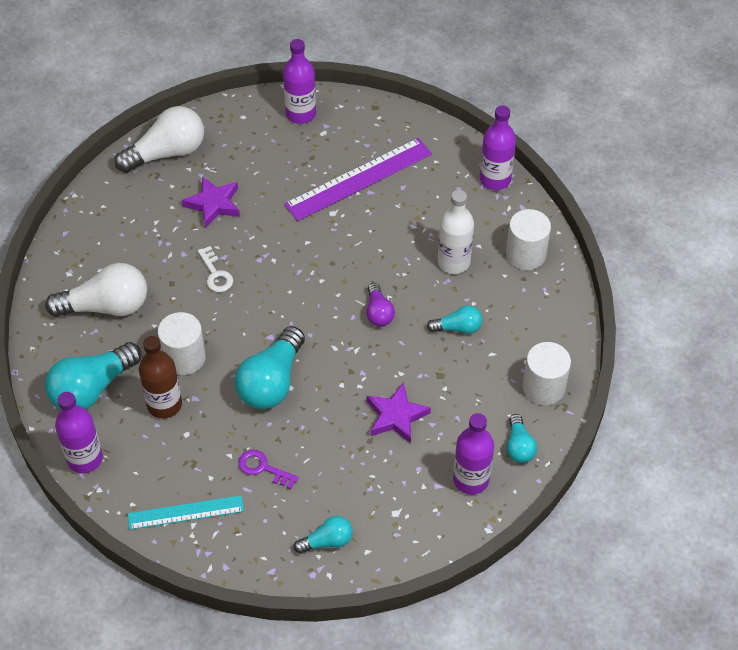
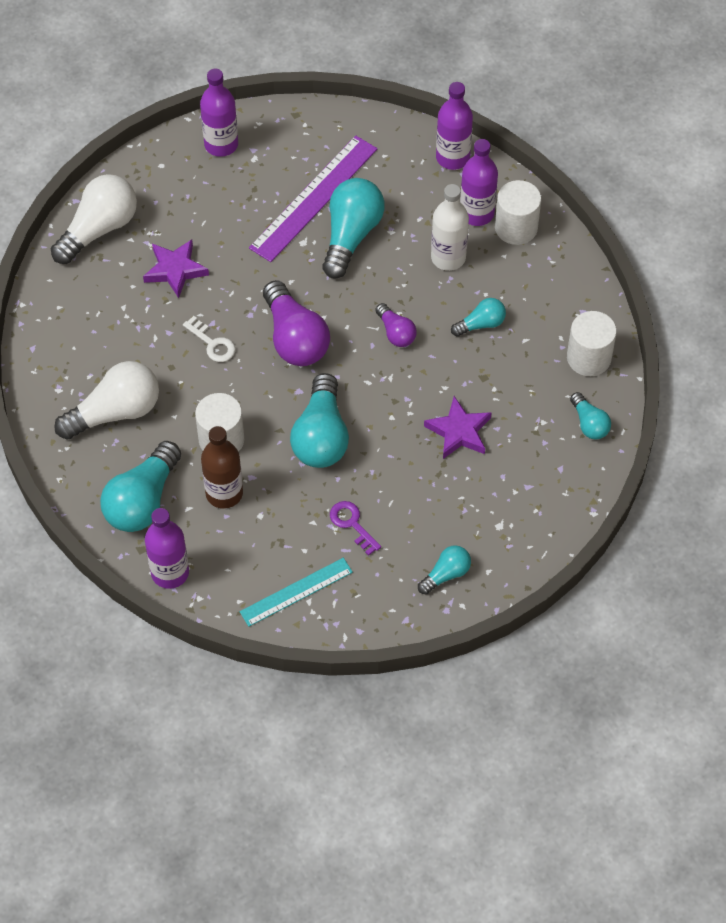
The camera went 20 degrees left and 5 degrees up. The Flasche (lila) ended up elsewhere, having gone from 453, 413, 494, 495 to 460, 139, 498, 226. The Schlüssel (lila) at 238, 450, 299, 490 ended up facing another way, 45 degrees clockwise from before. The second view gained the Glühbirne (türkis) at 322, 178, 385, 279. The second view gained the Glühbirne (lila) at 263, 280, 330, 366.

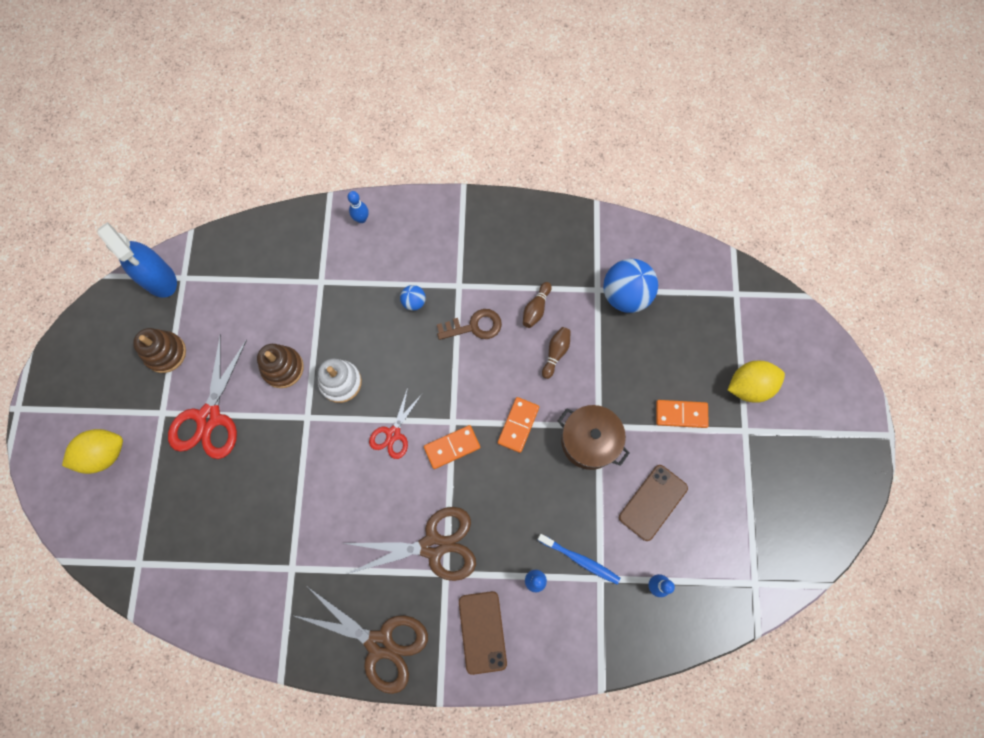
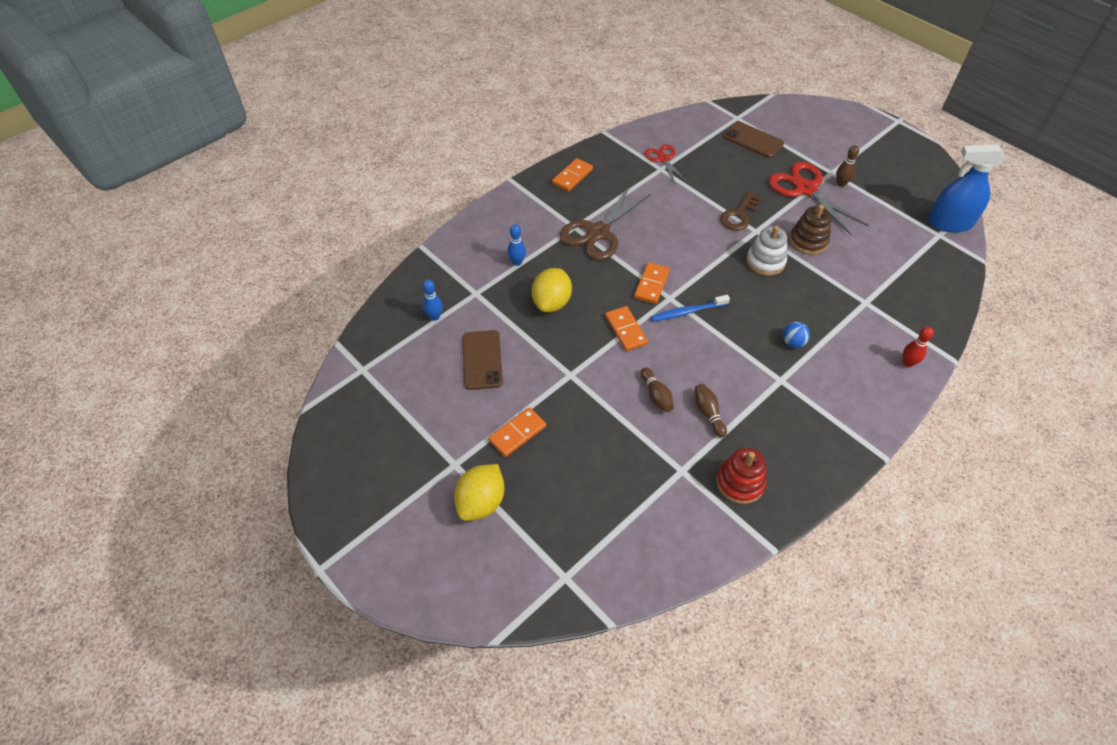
The camera went 135 degrees right and 20 degrees down. What was the Bowlingkegel (blau) at 348, 191, 369, 223 turned into the Bowlingkegel (rot) at 903, 327, 934, 367. The second view lost the Ball (blau) at 603, 259, 658, 313. The Schlüssel (braun) ended up elsewhere, having gone from 437, 309, 502, 340 to 720, 192, 761, 231. The second view lost the Stapelspielzeug (braun) at 133, 328, 186, 373. The Schere (rot) ended up elsewhere, having gone from 369, 387, 422, 459 to 644, 144, 687, 184. The second view lost the Kochtopf (braun) at 558, 405, 629, 470. The Zitrone (gelb) ended up elsewhere, having gone from 62, 429, 123, 474 to 532, 268, 572, 312. The Zahnbürste (blau) ended up elsewhere, having gone from 537, 534, 621, 584 to 651, 295, 730, 322. Where the Schere (braun) stood at 292, 586, 428, 694, the Dominostein (orange) came to stand at 552, 158, 593, 192. The Handy (braun) ended up elsewhere, having gone from 459, 591, 507, 675 to 724, 121, 784, 158. The second view gained the Bowlingkegel (braun) at 836, 145, 859, 187. The second view gained the Stapelspielzeug (rot) at 716, 447, 766, 504.

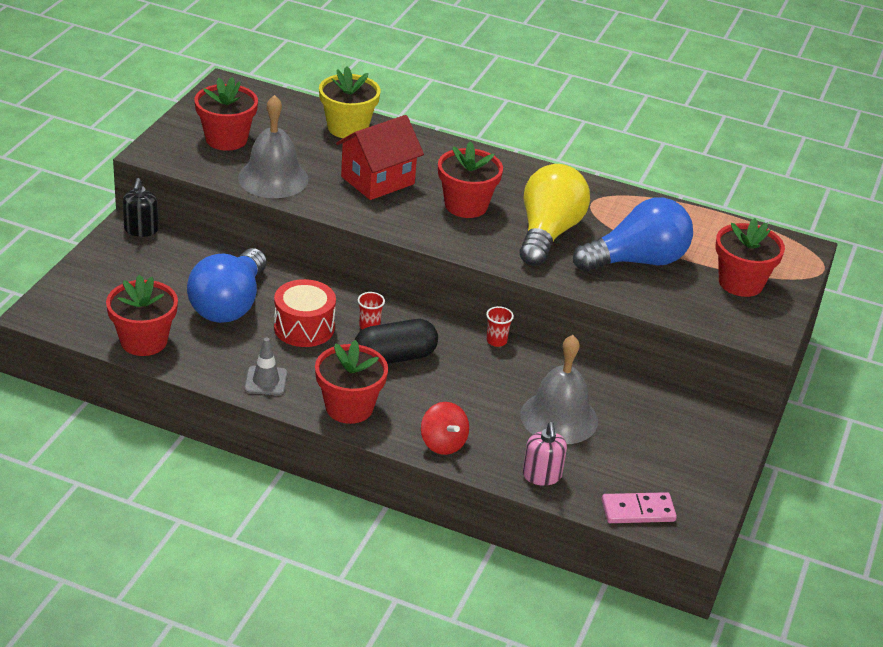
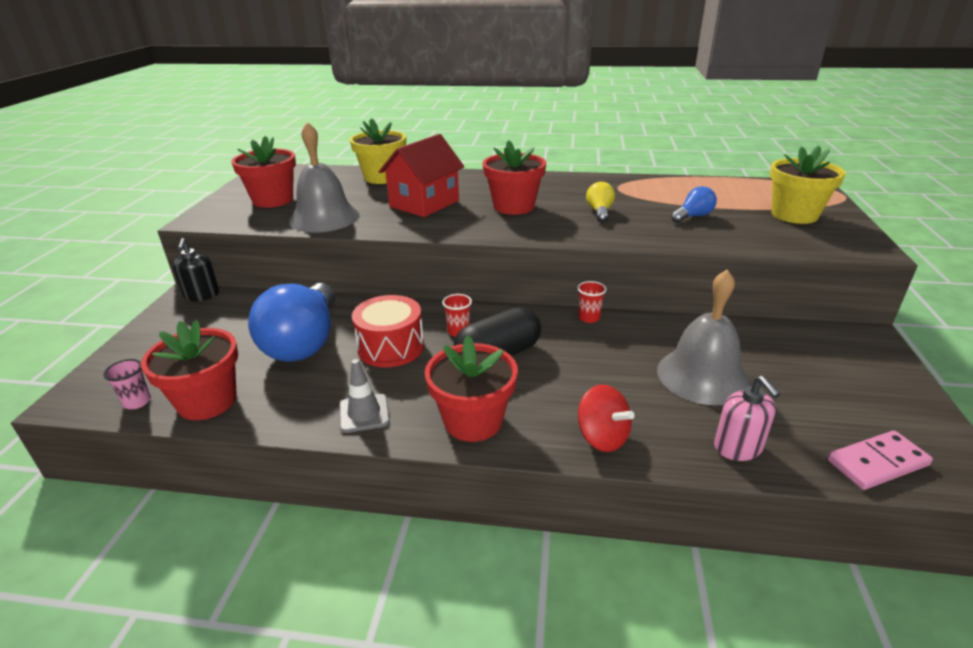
The camera went 10 degrees left and 5 degrees down. The size of the Glühbirne (gelb) at 520, 164, 590, 266 changed by a factor of 0.45. The size of the Glühbirne (blau) at 573, 198, 693, 272 changed by a factor of 0.45. What was the Blumentopf (rot) at 715, 218, 785, 297 turned into the Blumentopf (gelb) at 770, 146, 846, 224. The second view gained the Becher (rosa) at 103, 359, 151, 409.

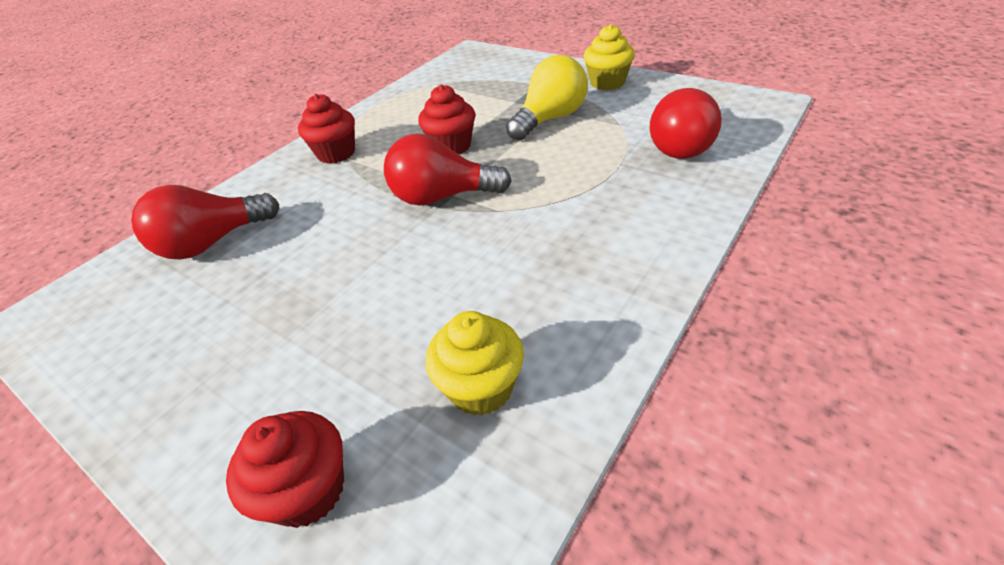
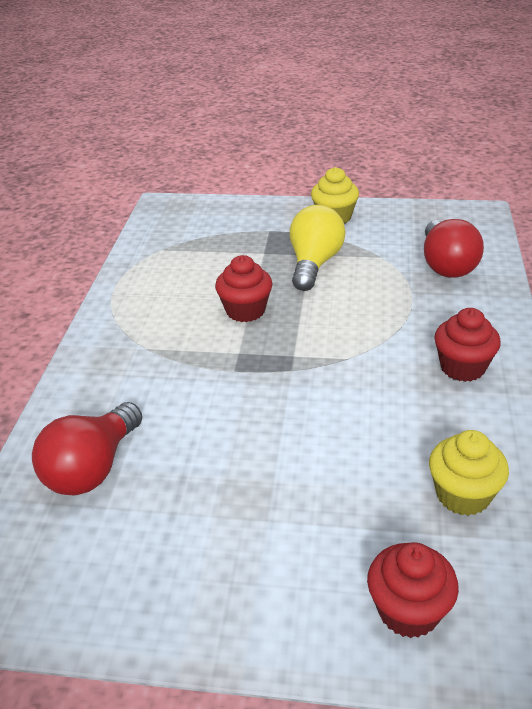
The camera went 30 degrees left and 5 degrees down. The Muffin (rot) ended up elsewhere, having gone from 298, 94, 355, 164 to 434, 308, 501, 382. The second view lost the Glühbirne (rot) at 384, 134, 512, 206.

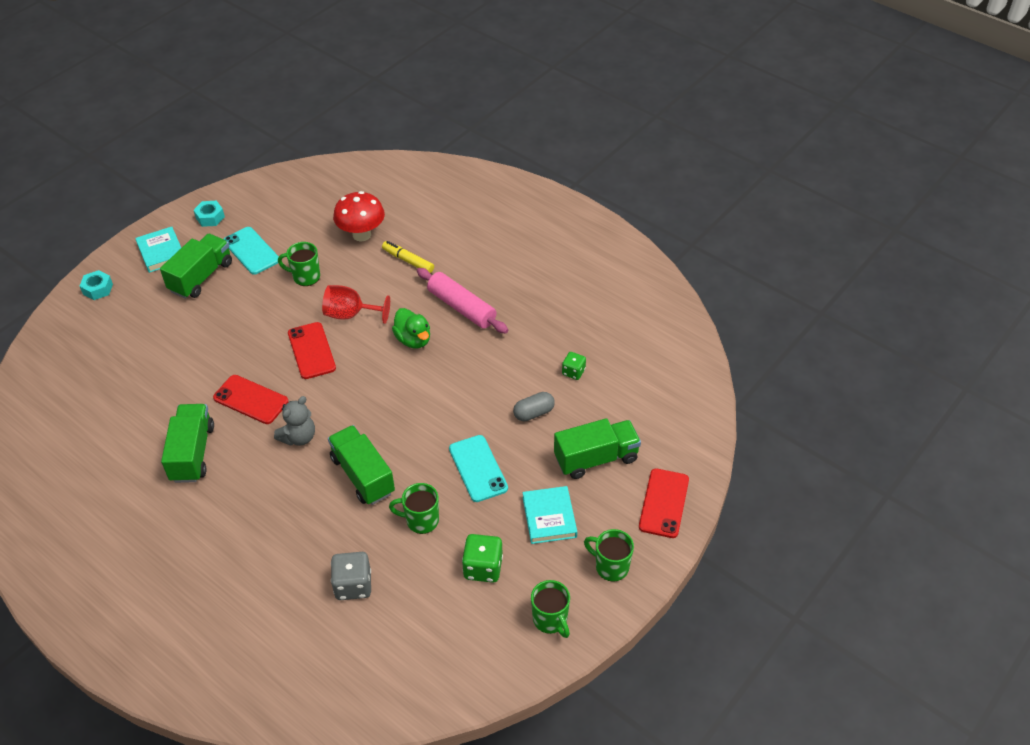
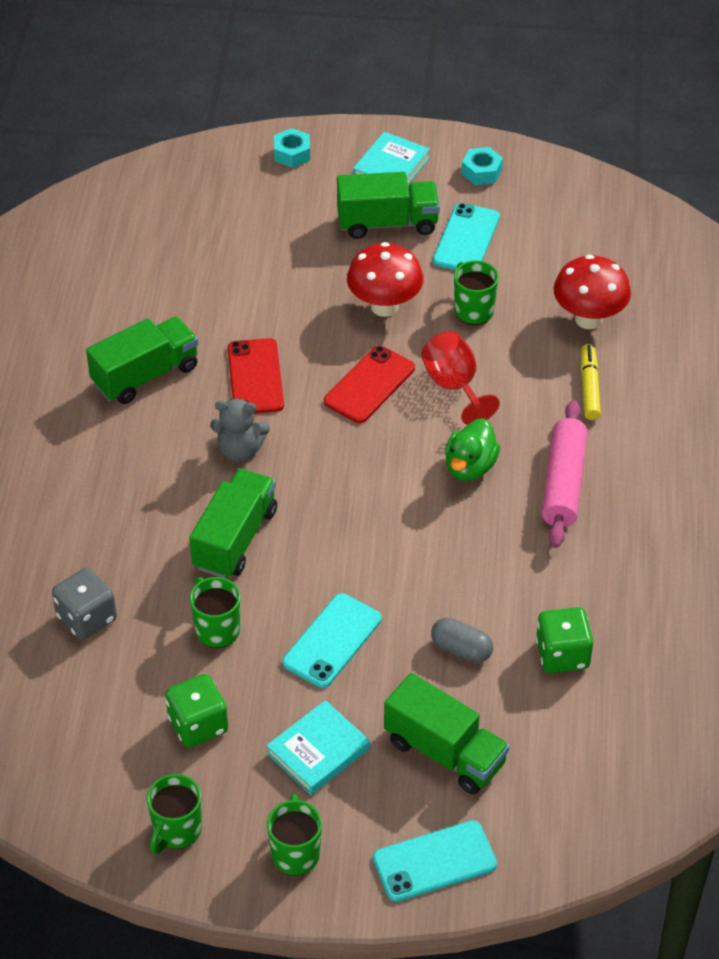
The camera went 55 degrees right and 0 degrees up. The size of the Spielwürfel (grün) at 562, 352, 586, 380 changed by a factor of 1.62. What was the Handy (rot) at 639, 468, 689, 538 turned into the Handy (türkis) at 373, 820, 497, 902. The second view gained the Pilz (rot) at 347, 242, 423, 317.

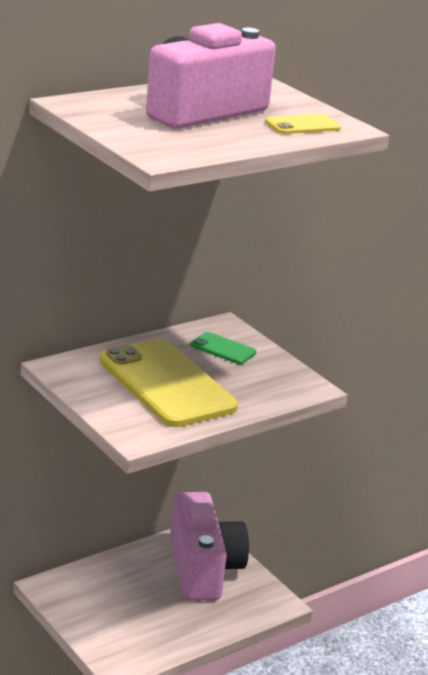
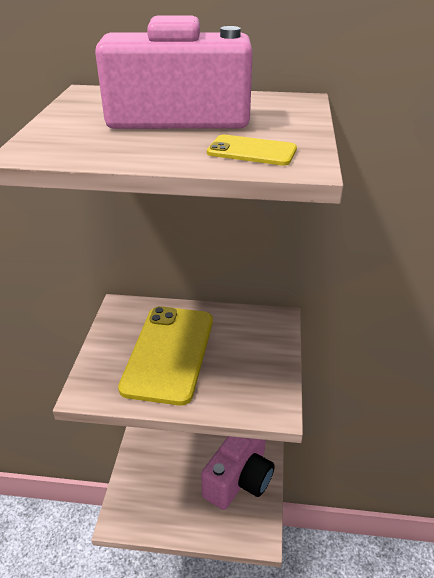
The camera went 45 degrees right and 10 degrees up. The second view lost the Handy (grün) at 191, 332, 256, 364.

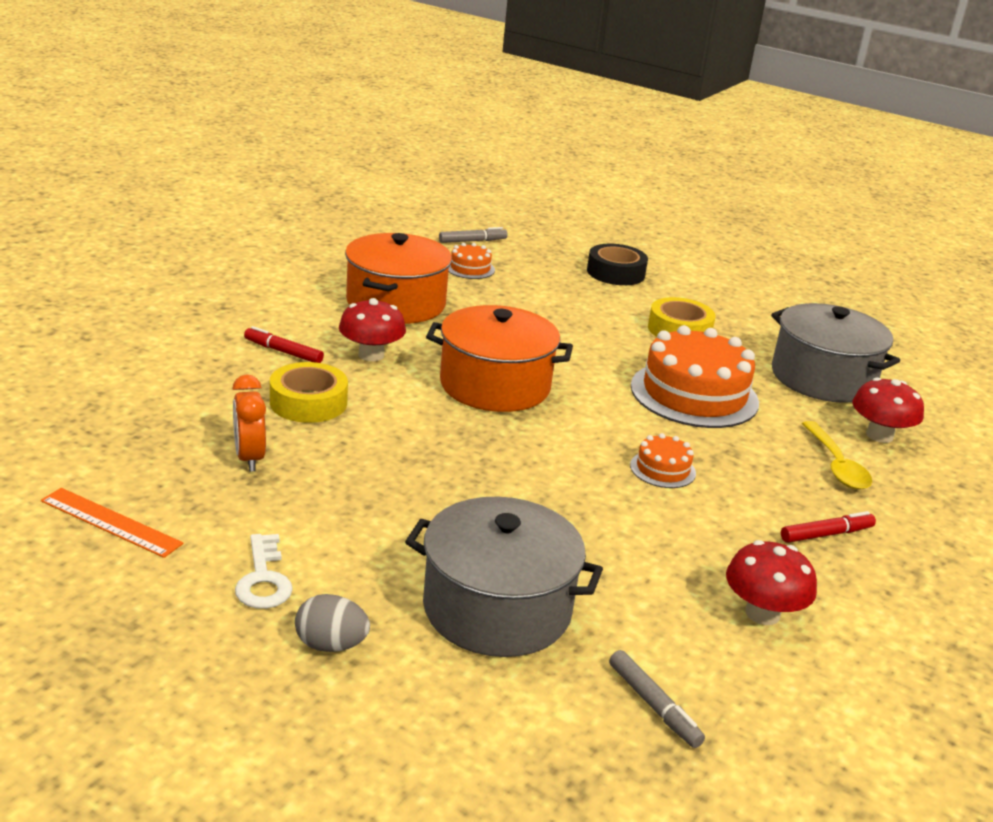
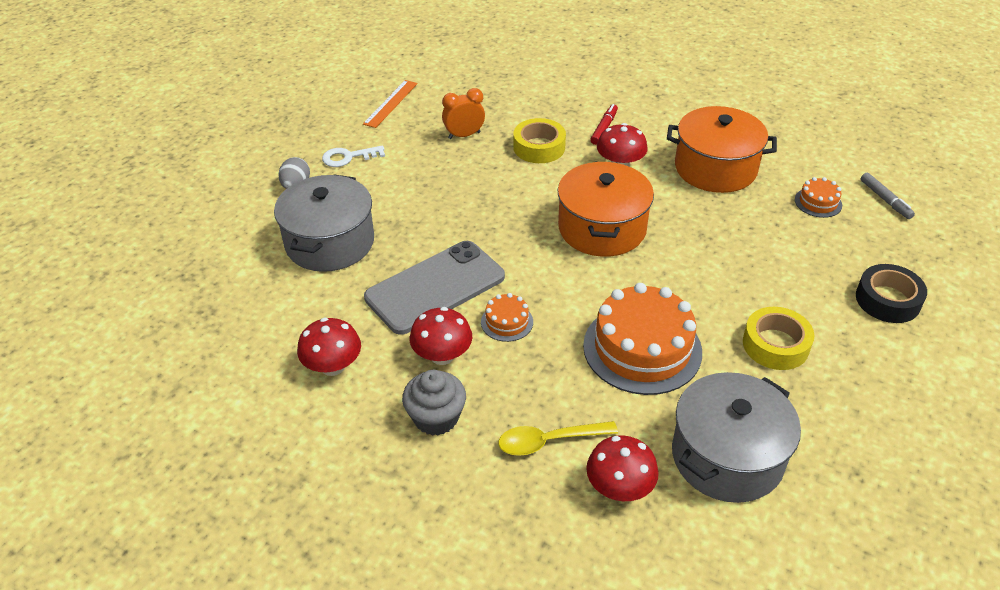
The camera went 90 degrees right and 15 degrees up. Where the Filzstift (rot) stood at 781, 511, 876, 543, the Muffin (grau) came to stand at 402, 370, 466, 436. The second view lost the Filzstift (grau) at 609, 650, 705, 748. The second view gained the Handy (grau) at 364, 241, 505, 335. The second view gained the Pilz (rot) at 410, 307, 472, 365.

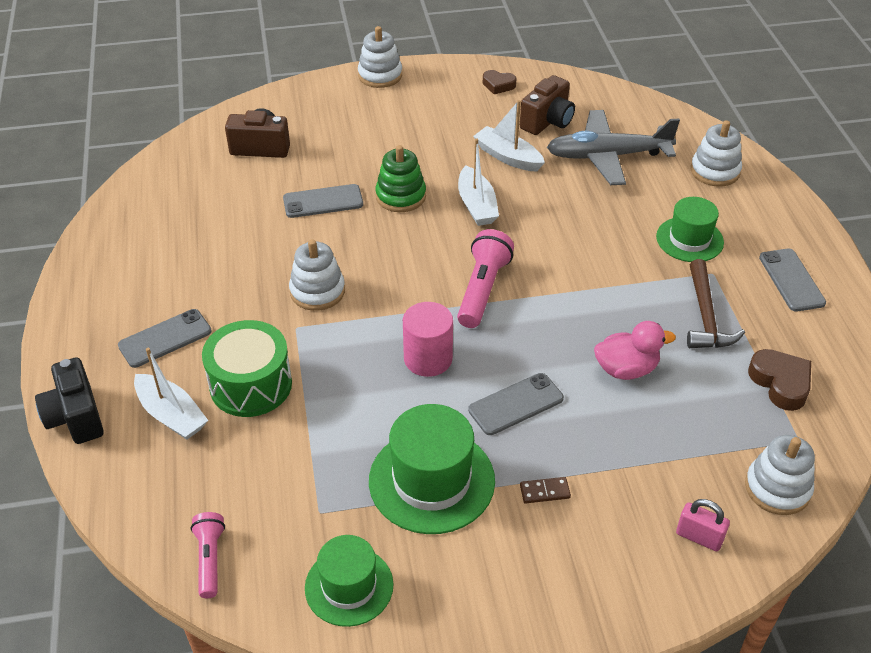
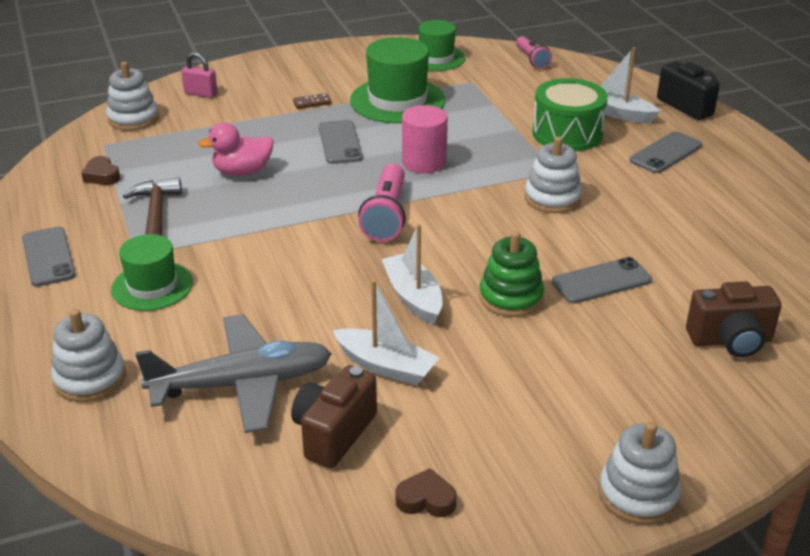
The camera went 170 degrees right and 10 degrees down. The size of the Herz (braun) at 748, 349, 811, 411 changed by a factor of 0.66. The Handy (grau) at 468, 373, 564, 435 ended up facing another way, 60 degrees counterclockwise from before.

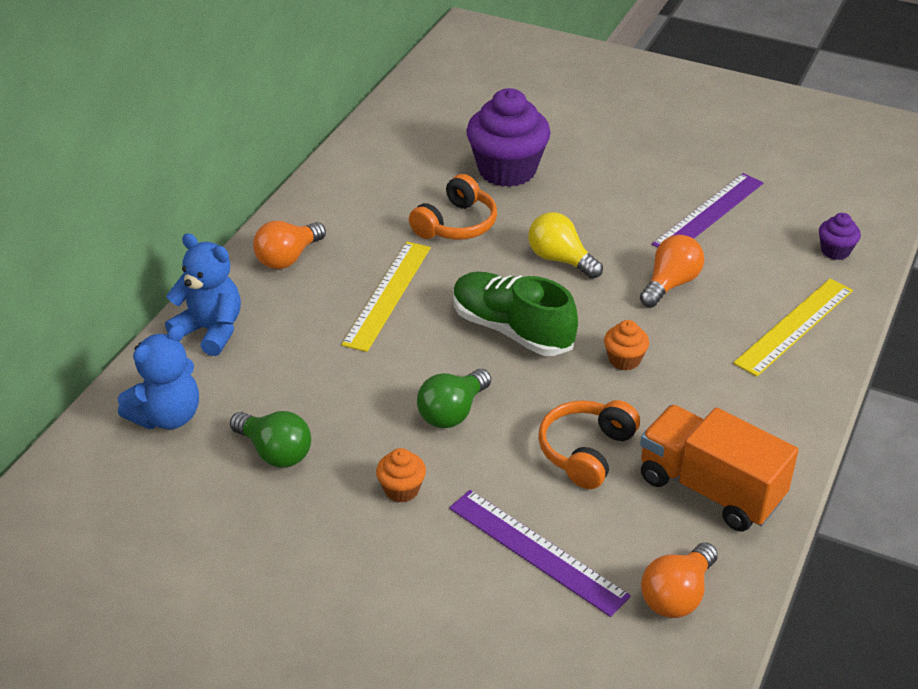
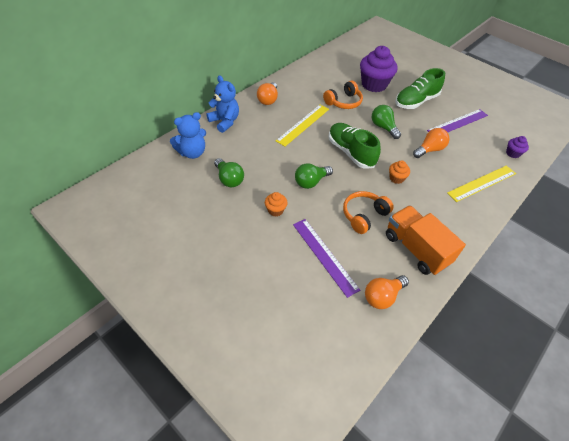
The camera went 15 degrees right and 10 degrees up. What was the Glühbirne (gelb) at 528, 212, 603, 279 turned into the Glühbirne (grün) at 372, 105, 401, 139. The Glühbirne (orange) at 253, 221, 326, 269 ended up facing another way, 45 degrees counterclockwise from before. The second view gained the Schuh (grün) at 395, 68, 445, 109.

